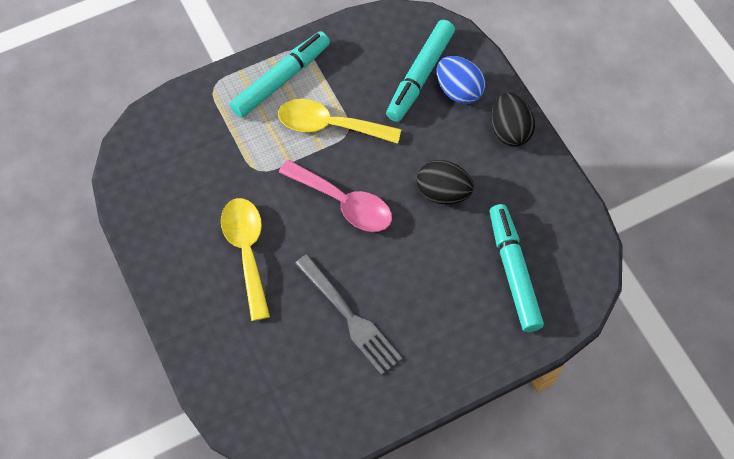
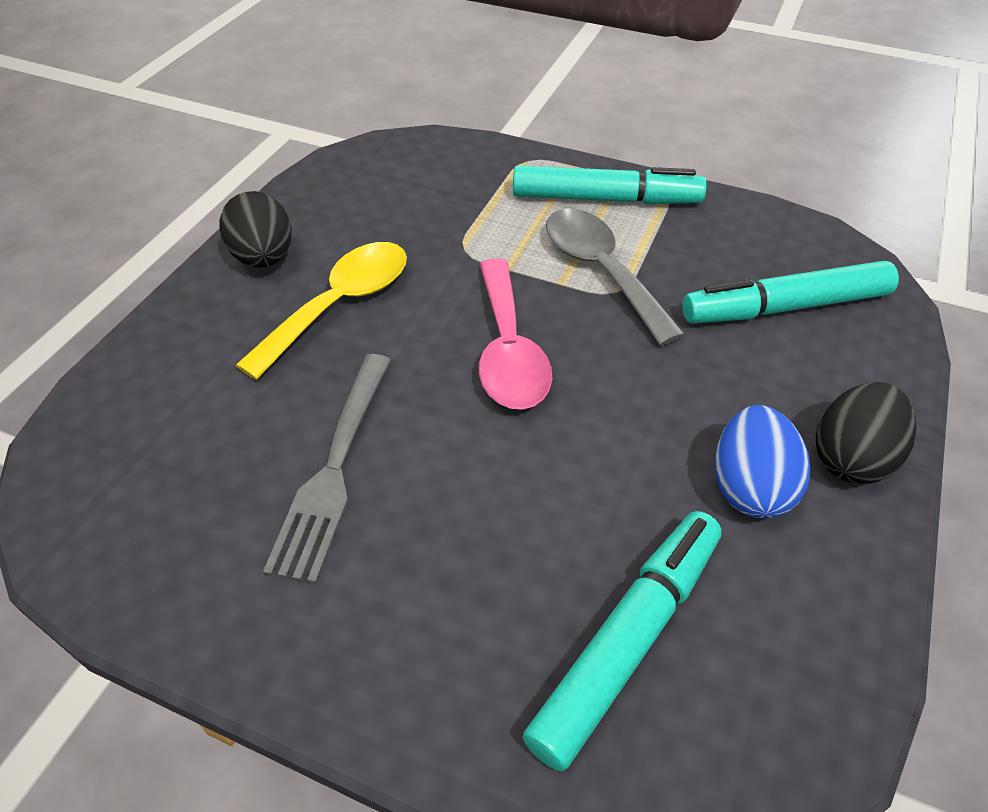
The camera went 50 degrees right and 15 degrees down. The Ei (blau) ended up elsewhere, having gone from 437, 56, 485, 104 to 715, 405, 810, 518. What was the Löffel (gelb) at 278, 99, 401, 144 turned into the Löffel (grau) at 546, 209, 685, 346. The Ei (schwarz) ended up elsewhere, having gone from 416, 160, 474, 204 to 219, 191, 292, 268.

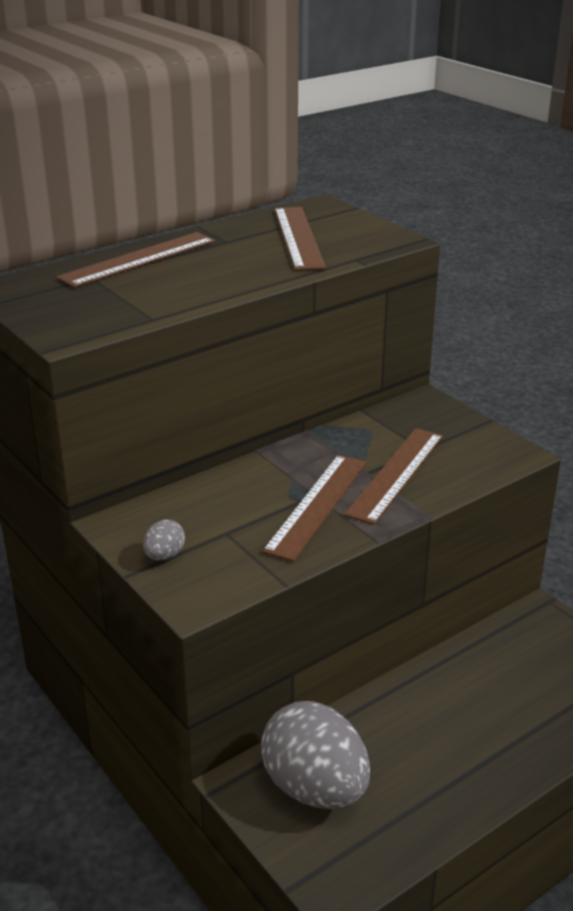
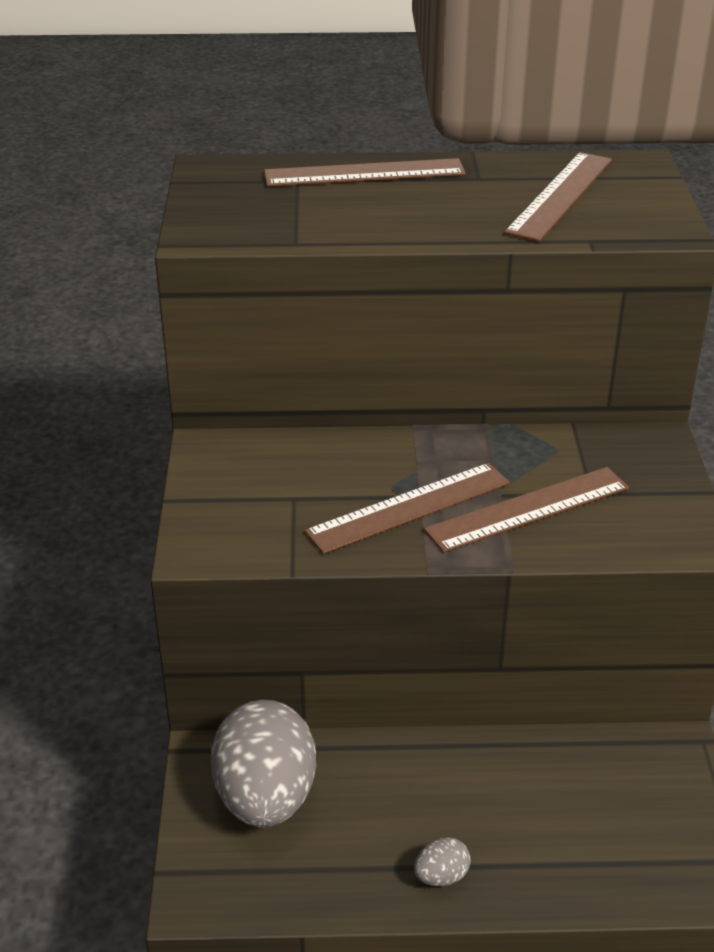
The camera went 35 degrees right and 5 degrees up. The Ei (grau) ended up elsewhere, having gone from 143, 520, 185, 561 to 414, 837, 471, 886.

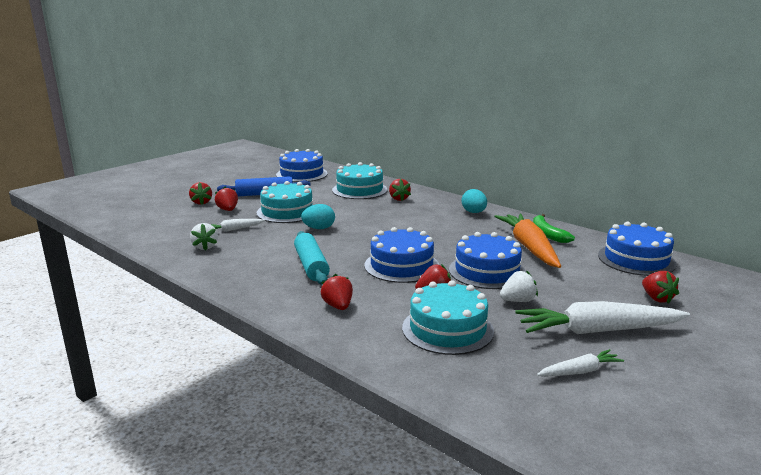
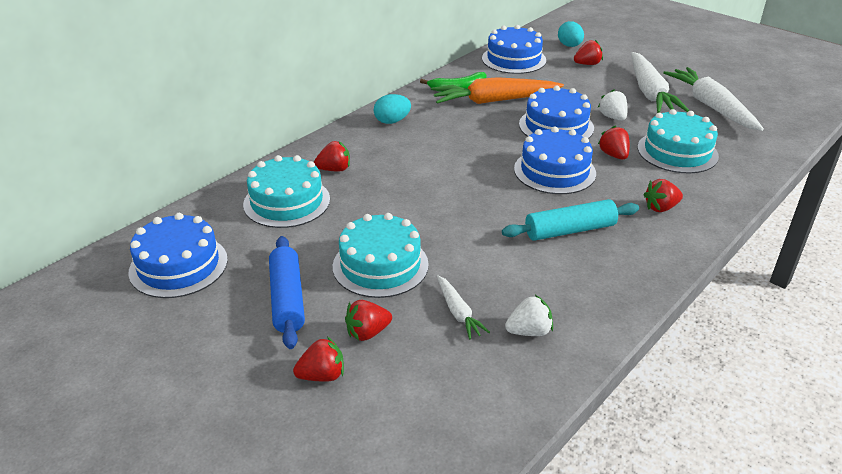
The camera went 90 degrees left and 15 degrees up. The Ei (türkis) ended up elsewhere, having gone from 301, 204, 335, 229 to 558, 21, 584, 47. The size of the Karotte (weiß) at 537, 349, 624, 376 changed by a factor of 2.01.

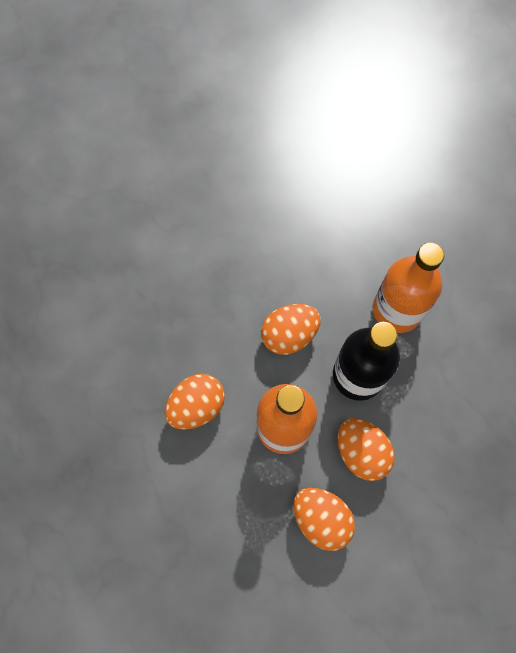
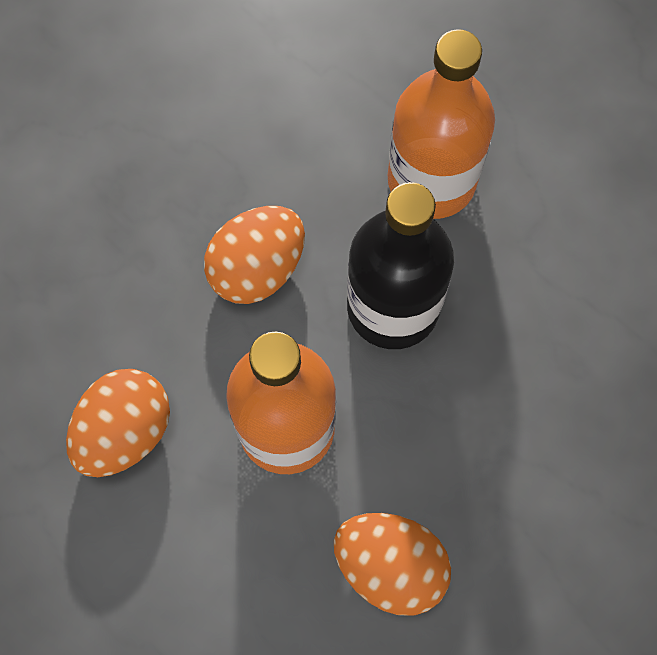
The camera went 15 degrees left and 0 degrees up. The second view lost the Ei (orange) at 337, 418, 395, 481.

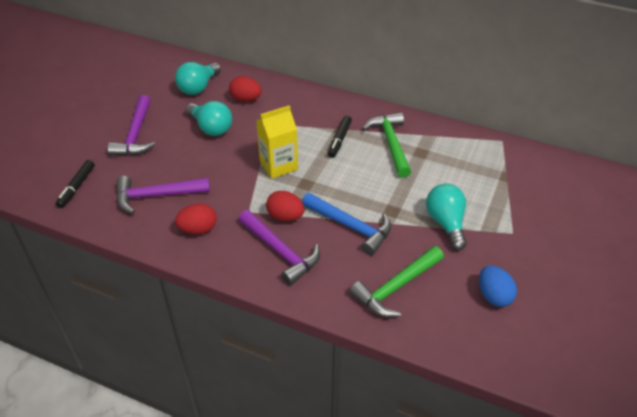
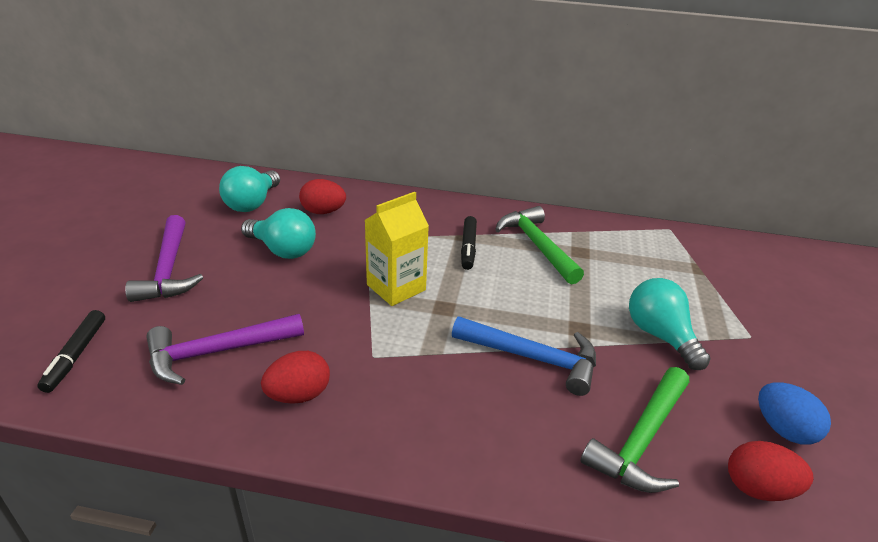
The camera went 15 degrees left and 10 degrees down. The Ei (rot) ended up elsewhere, having gone from 266, 191, 305, 221 to 728, 441, 813, 501. The second view lost the Hammer (lila) at 239, 210, 320, 285.

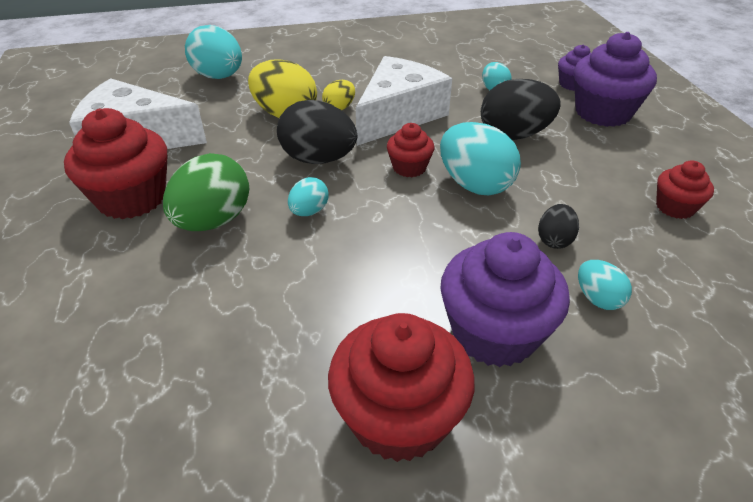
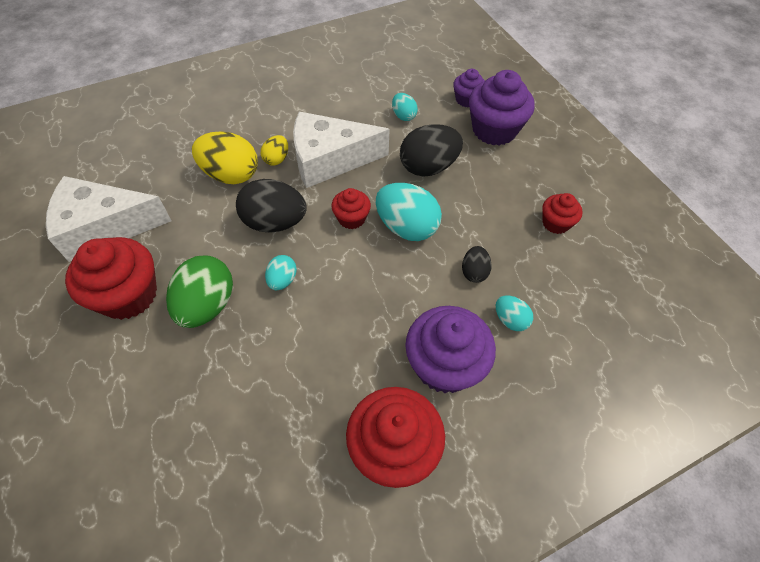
The camera went 15 degrees left and 15 degrees up. The second view lost the Ei (türkis) at 185, 25, 242, 79. The Käse (weiß) at 356, 56, 452, 146 ended up facing another way, 120 degrees counterclockwise from before.

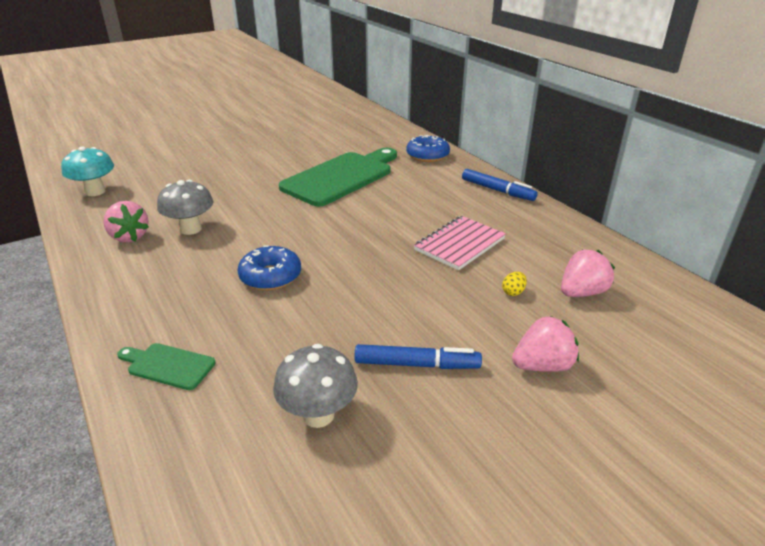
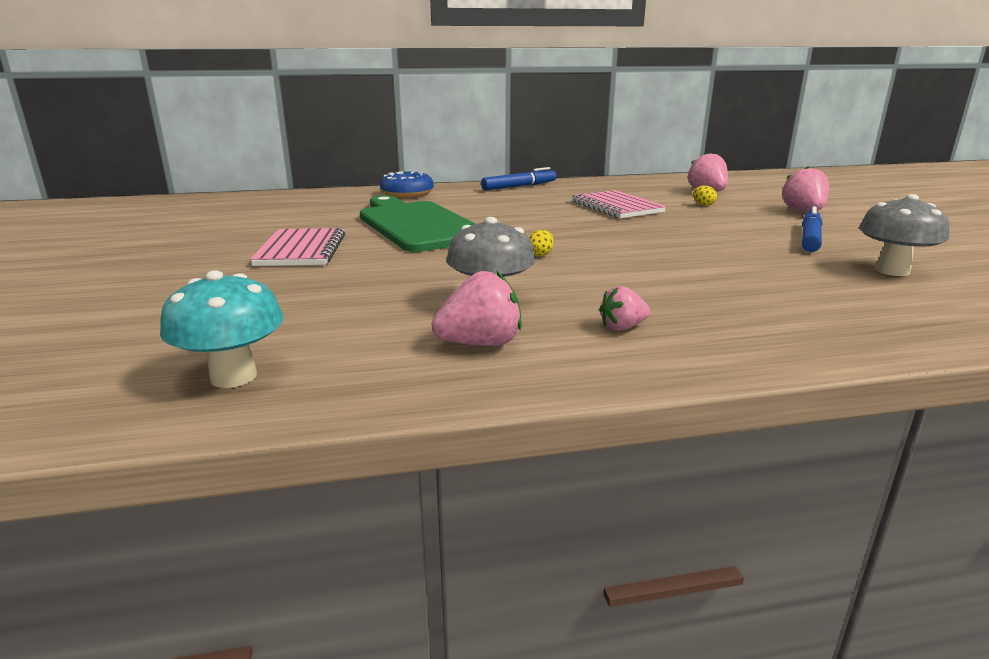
The camera went 70 degrees left and 10 degrees down. The second view lost the Donut (blau) at 238, 245, 301, 291. The second view lost the Schneidebrett (grün) at 117, 343, 215, 390. The second view gained the Notizbuch (rosa) at 250, 227, 345, 266. The second view gained the Ei (gelb) at 529, 230, 554, 256. The second view gained the Erdbeere (rosa) at 599, 286, 651, 331.

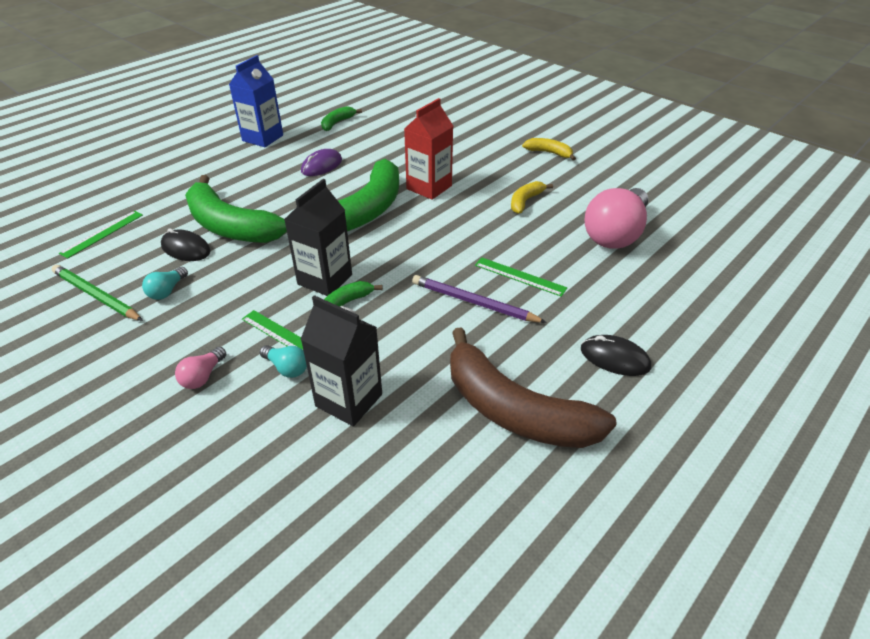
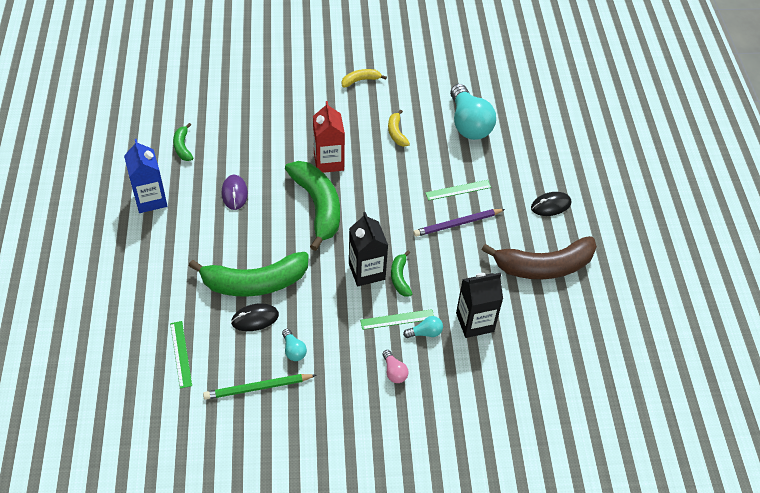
The camera went 50 degrees left and 10 degrees up. What was the Glühbirne (rosa) at 585, 188, 648, 249 turned into the Glühbirne (türkis) at 450, 84, 496, 140.

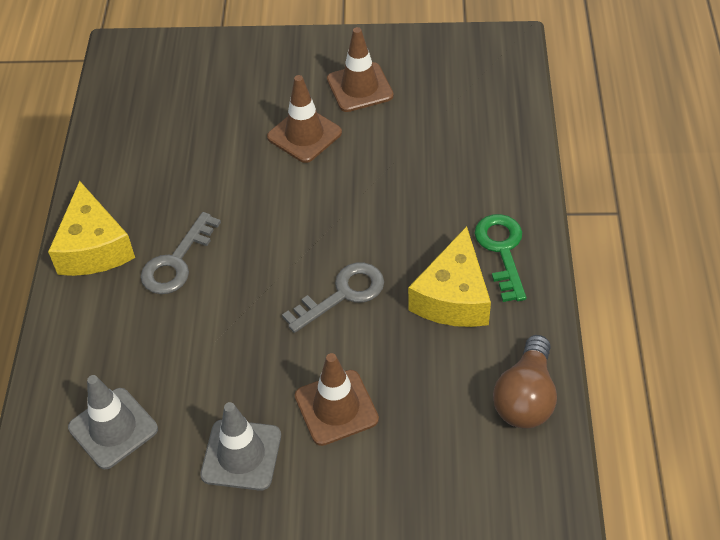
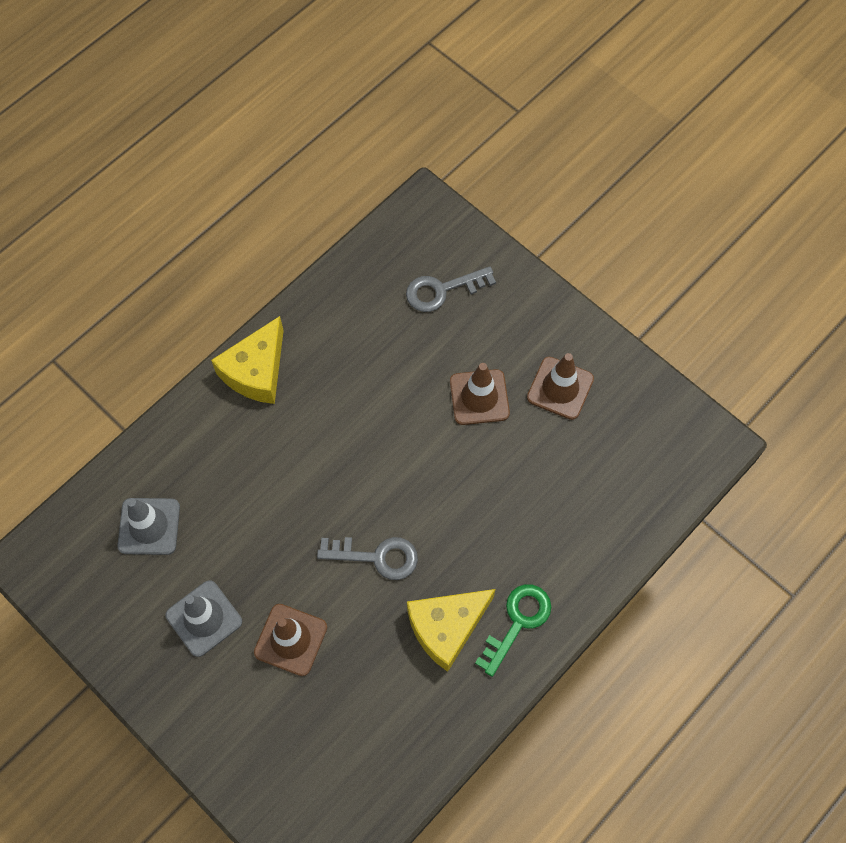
The camera went 40 degrees right and 15 degrees up. The Schlüssel (grau) ended up elsewhere, having gone from 141, 212, 221, 294 to 406, 266, 496, 312. The second view lost the Glühbirne (braun) at 493, 335, 557, 429.

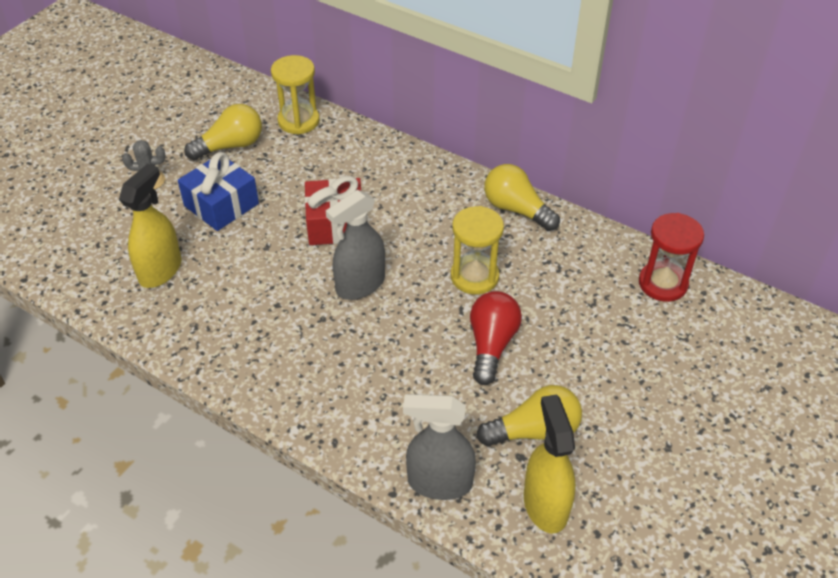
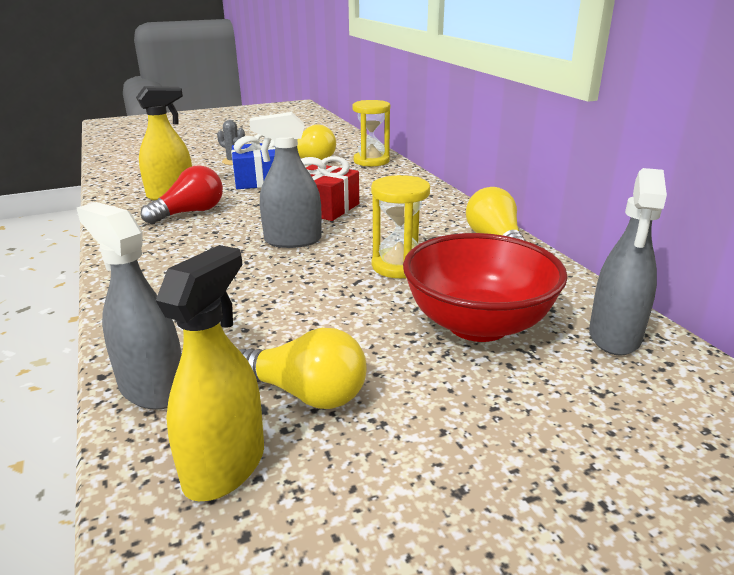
The camera went 35 degrees right and 20 degrees down. Where the Sanduhr (rot) stood at 639, 213, 704, 302, the Sprühflasche (grau) came to stand at 589, 168, 667, 356. The Glühbirne (rot) ended up elsewhere, having gone from 470, 291, 522, 385 to 141, 165, 223, 224. The second view gained the Schüssel (rot) at 403, 233, 568, 342.

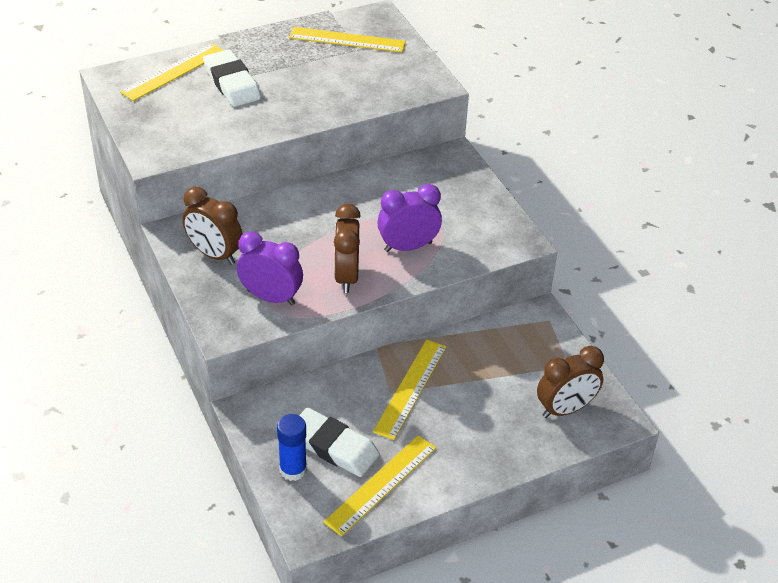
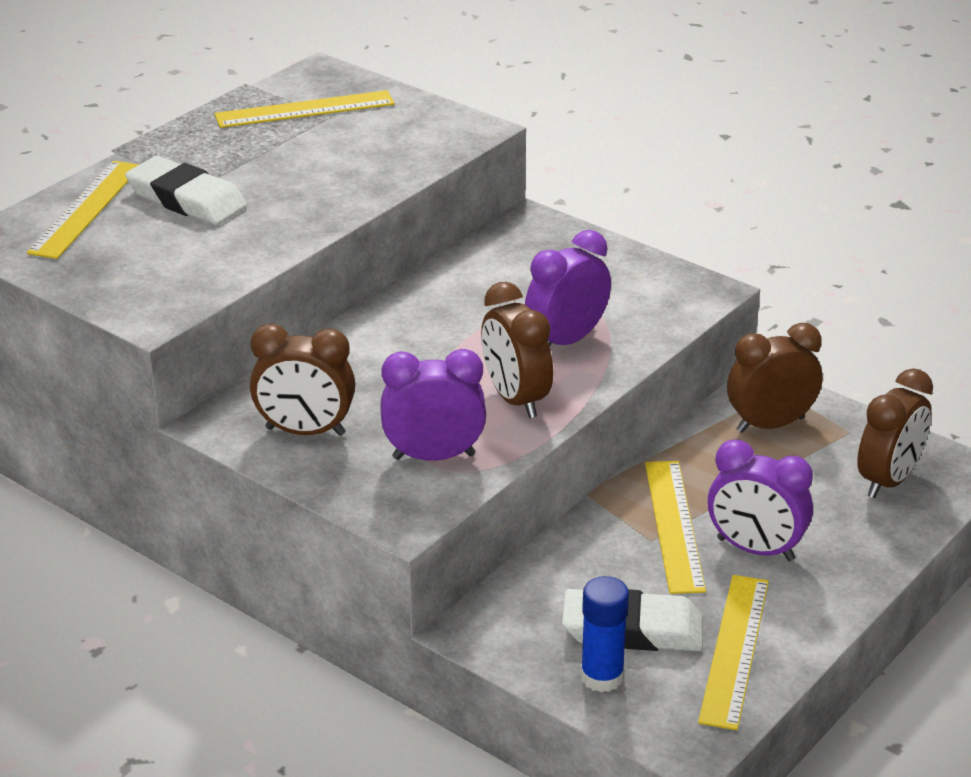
The camera went 25 degrees left and 10 degrees down. The second view gained the Wecker (braun) at 727, 323, 823, 433. The second view gained the Wecker (lila) at 708, 440, 813, 561.

